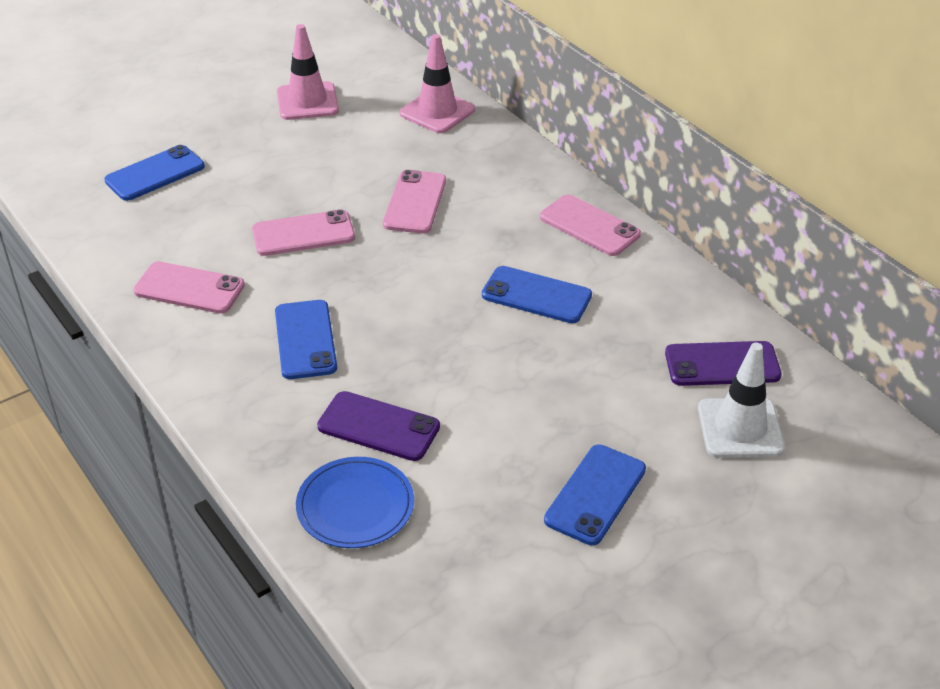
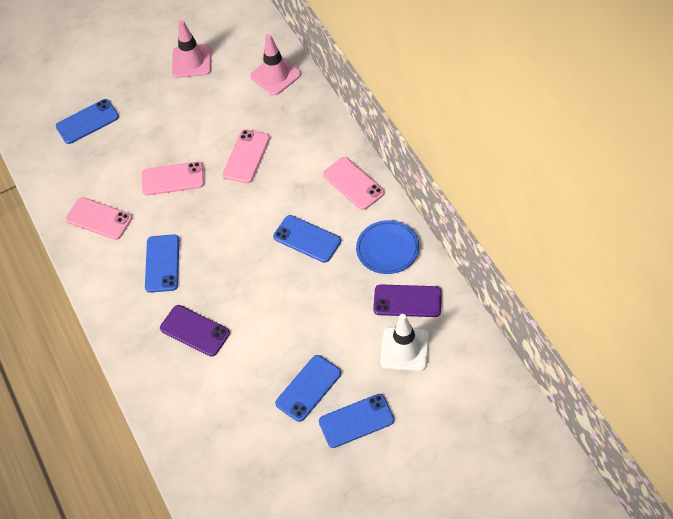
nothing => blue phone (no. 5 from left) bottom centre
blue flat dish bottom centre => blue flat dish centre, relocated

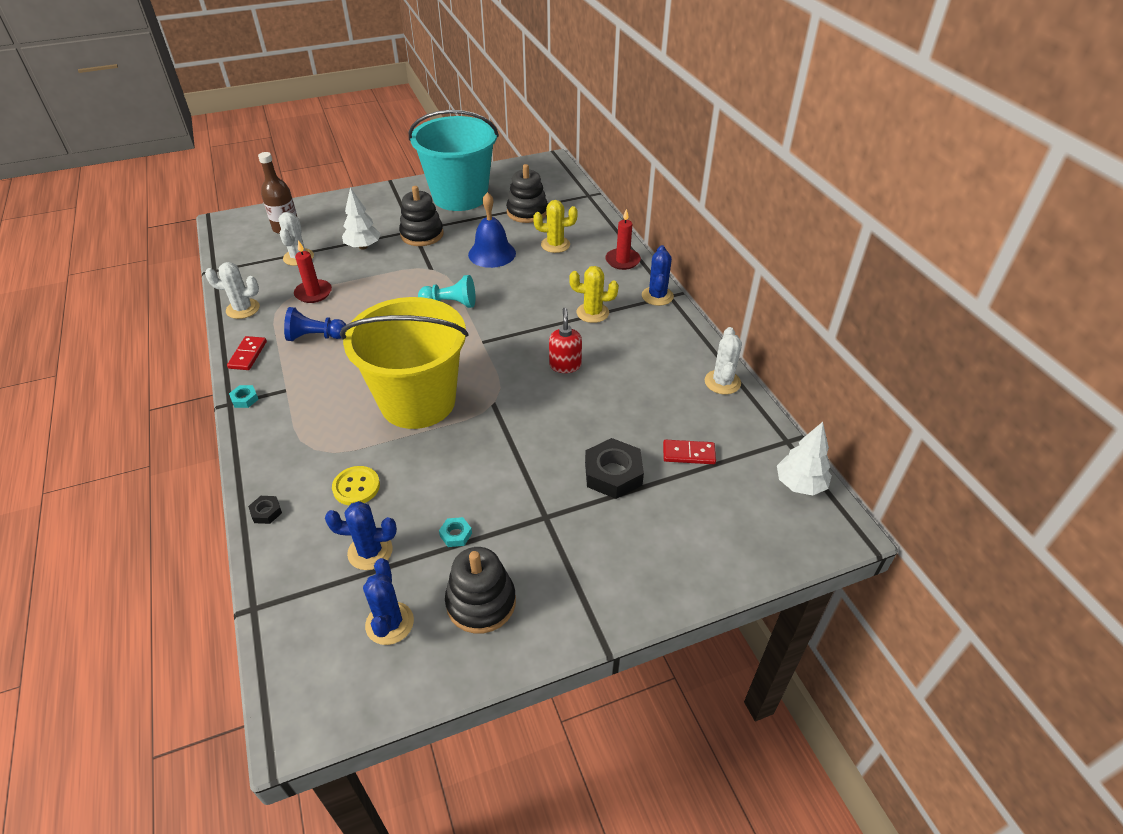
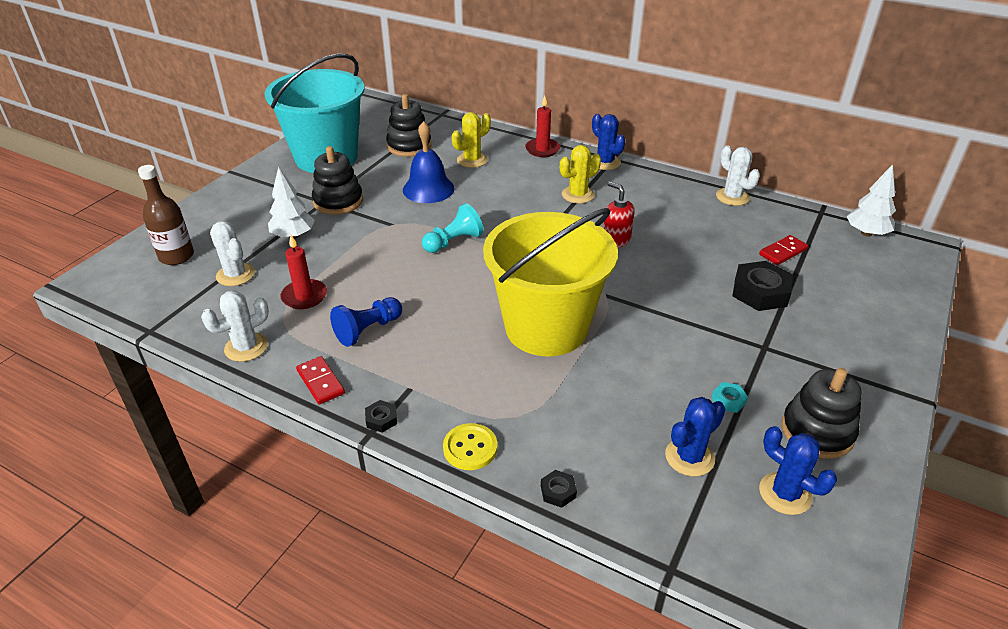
turquoise hex nut (no. 1 from left) middle left => jet-black hex nut (no. 1 from left) centre
bright yellow shirt button middle left => bright yellow shirt button bottom centre, relocated

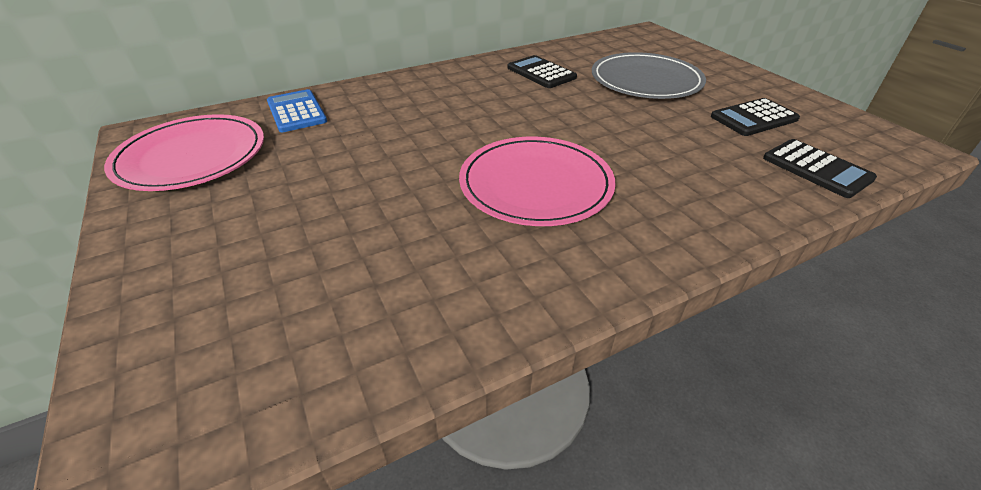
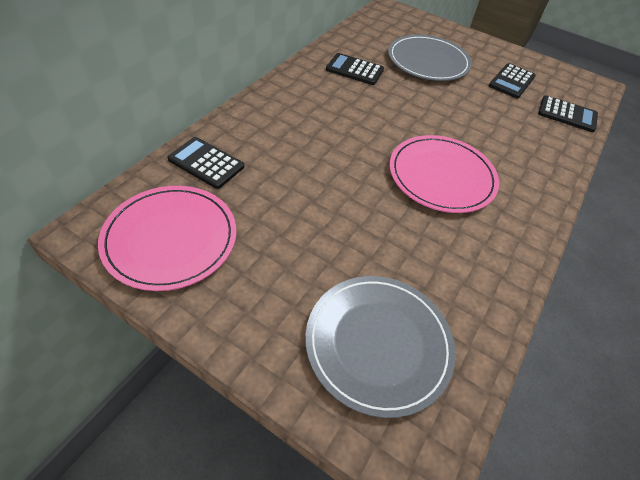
blue calculator top left => jet-black calculator (no. 1 from left) middle left
nothing => grey flat dish (no. 1 from left) bottom centre

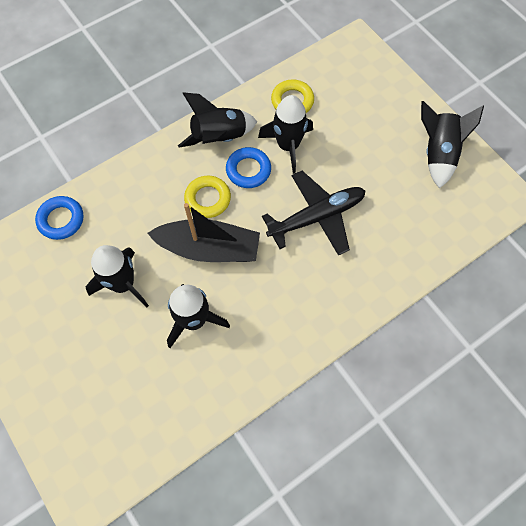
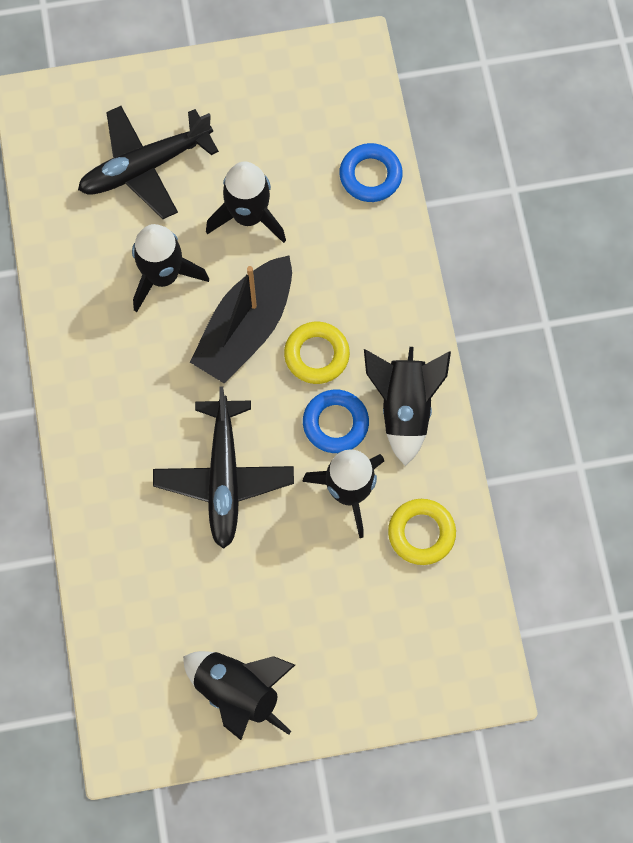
nothing => jet-black plane (no. 1 from left) top left

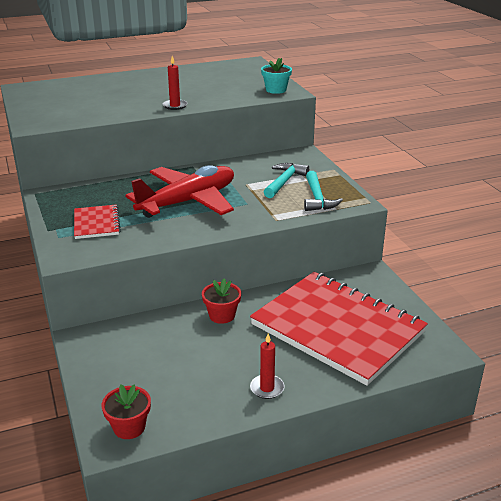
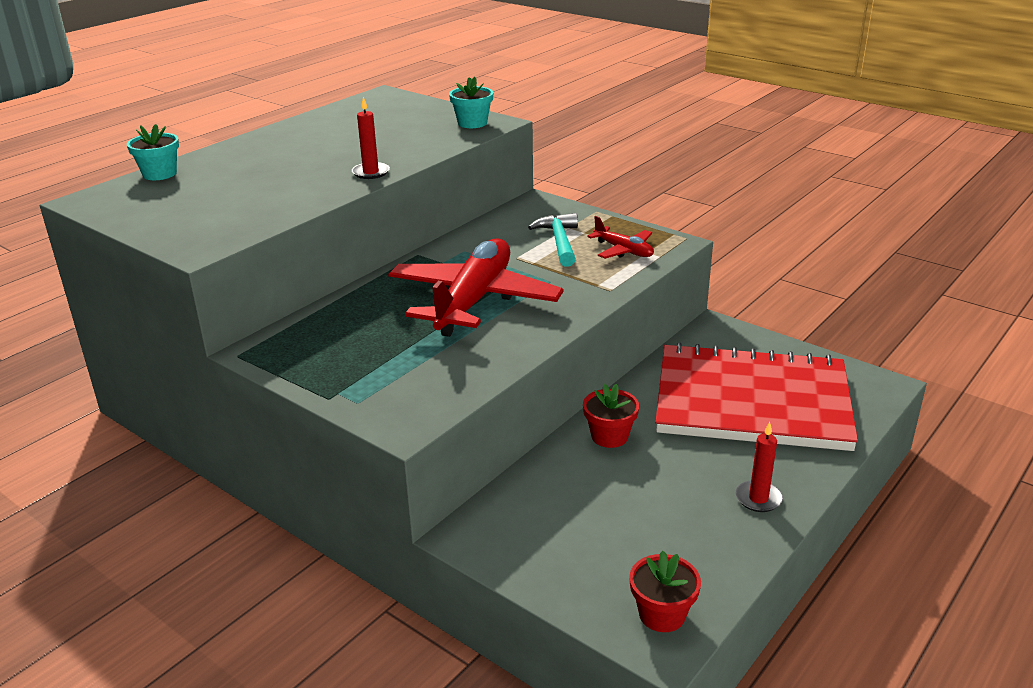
nothing => turquoise flower pot (no. 1 from left) top left
turquoise hammer (no. 2 from left) centre => red plane (no. 2 from left) centre
red notepad (no. 1 from left) middle left => nothing

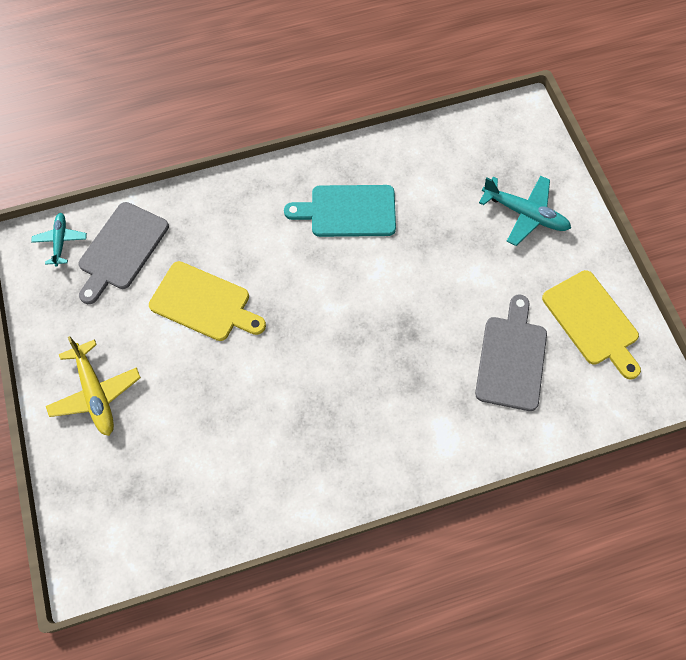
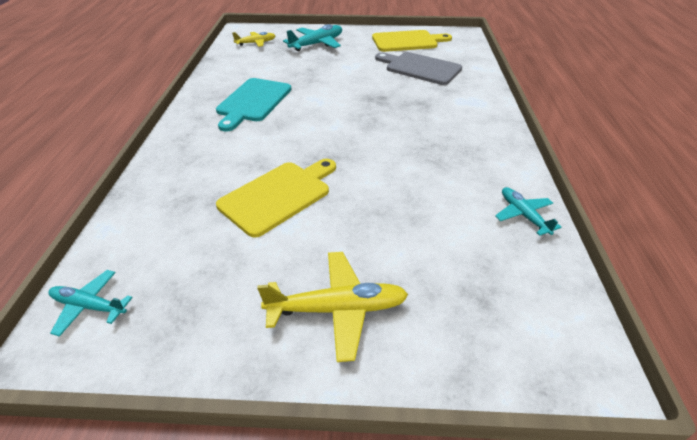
nothing => bright yellow plane (no. 1 from left) top centre
nothing => turquoise plane (no. 3 from left) middle right
grey cutting board (no. 1 from left) middle left => nothing

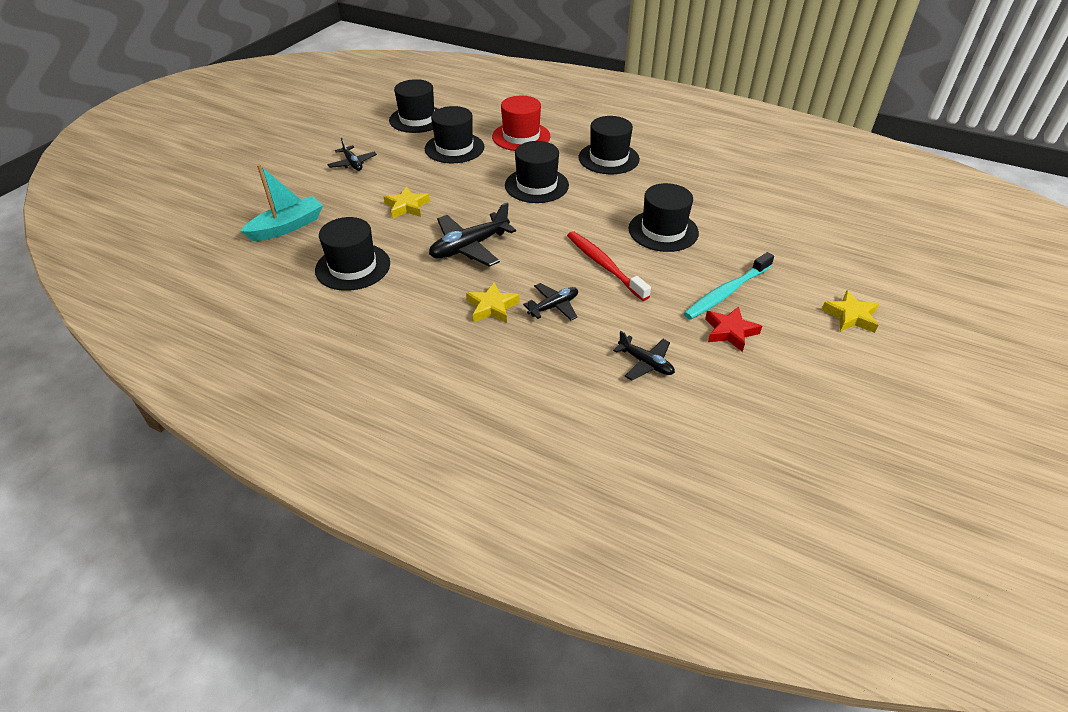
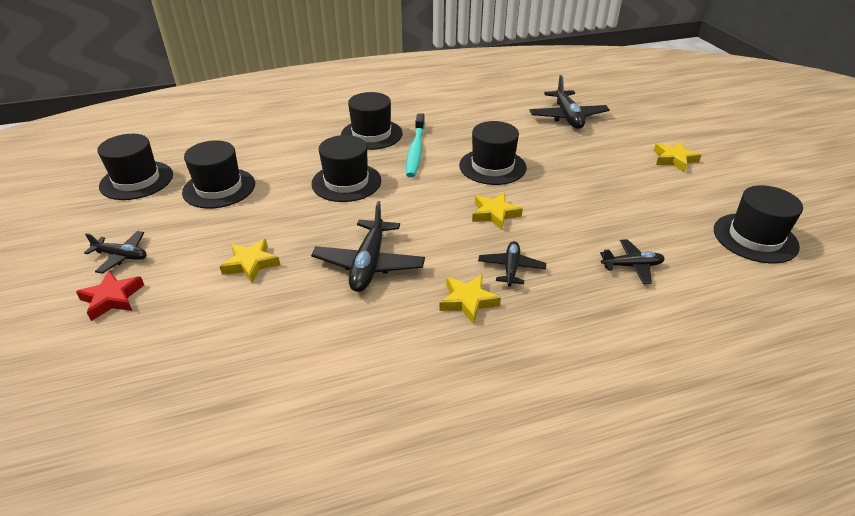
red star middle right => red star middle left, relocated
turquoise dental brush middle right => turquoise dental brush top centre, relocated
red dental brush centre => bright yellow star (no. 3 from left) centre
nothing => jet-black plane (no. 4 from left) top centre
jet-black tall hat (no. 1 from left in the first image) middle left => jet-black tall hat (no. 6 from left) middle right, relocated
turquoise sailboat top left => nothing
red tall hat top centre => nothing

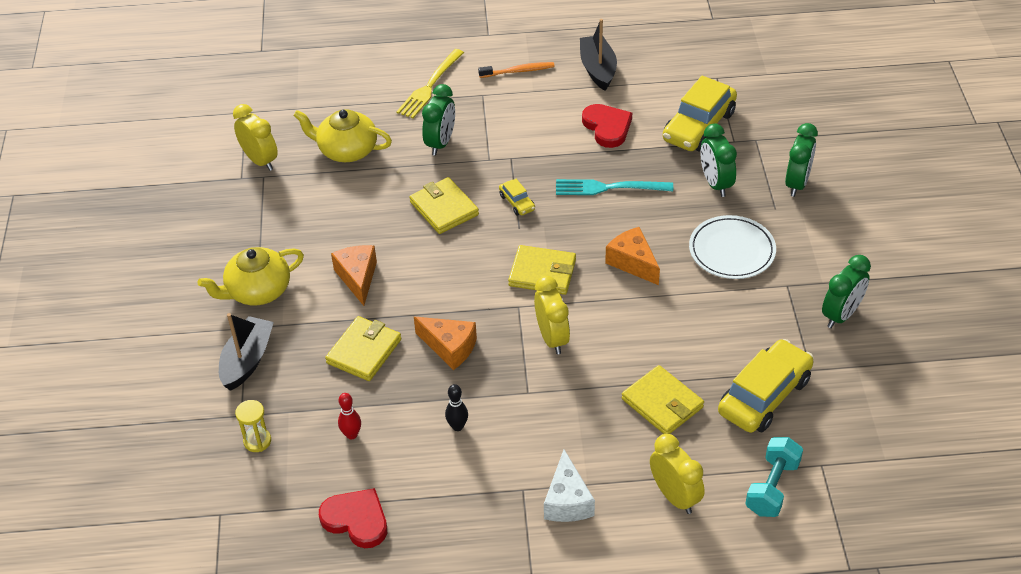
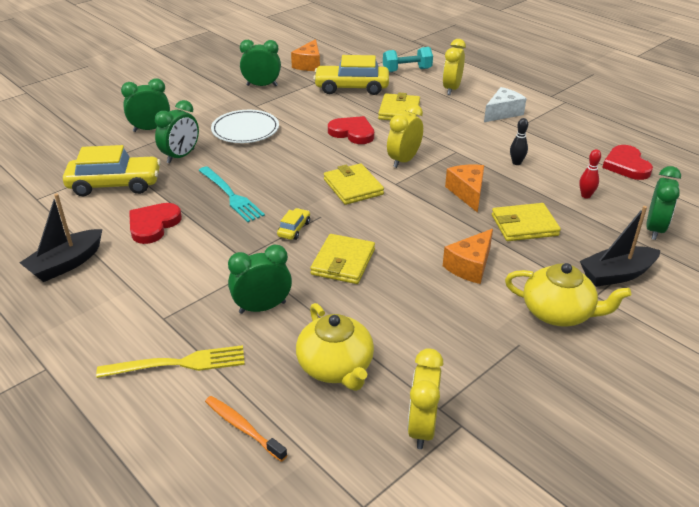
orange dental brush top centre => orange dental brush bottom centre, relocated
orange cheese (no. 3 from left in the first image) centre => orange cheese (no. 1 from left) top centre, relocated
nothing => red heart (no. 2 from left) top centre
bright yellow sandglass bottom left => emerald clock (no. 5 from left) middle right

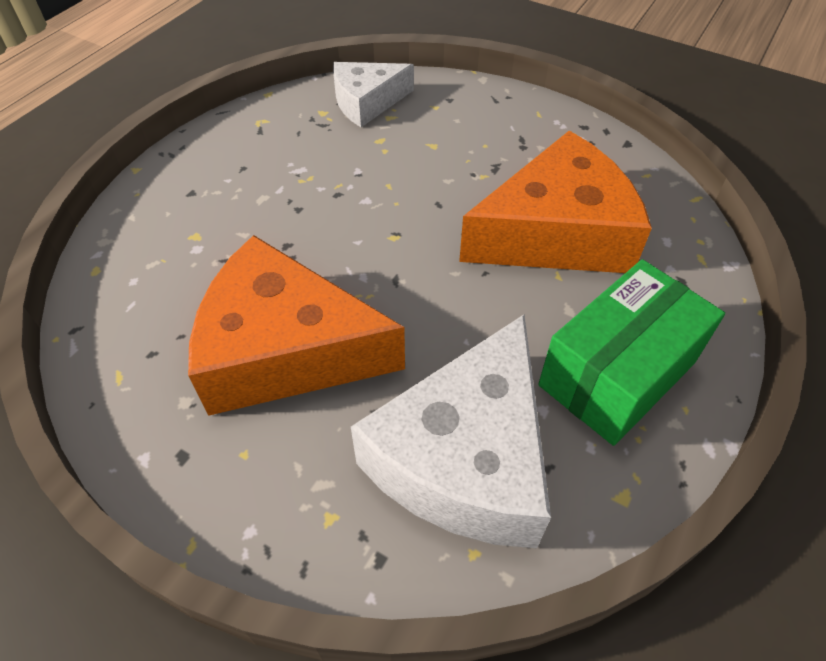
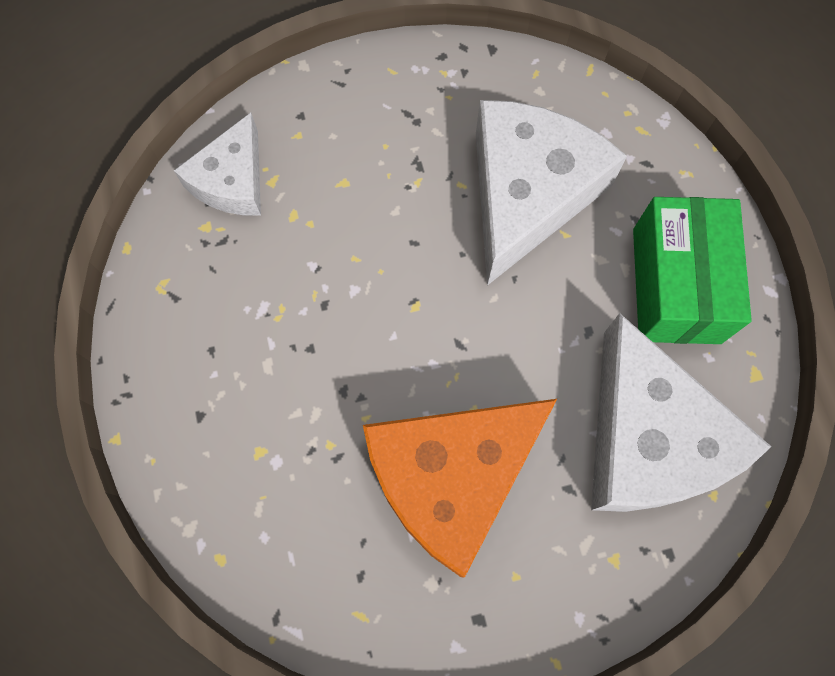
orange cheese (no. 2 from left) top right => white cheese (no. 2 from left) top centre

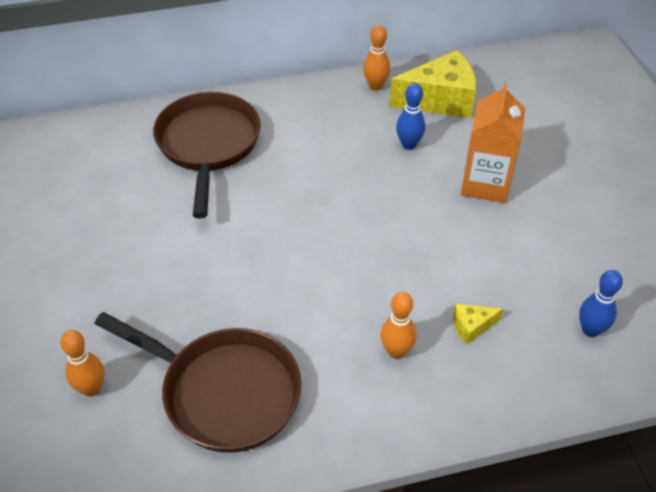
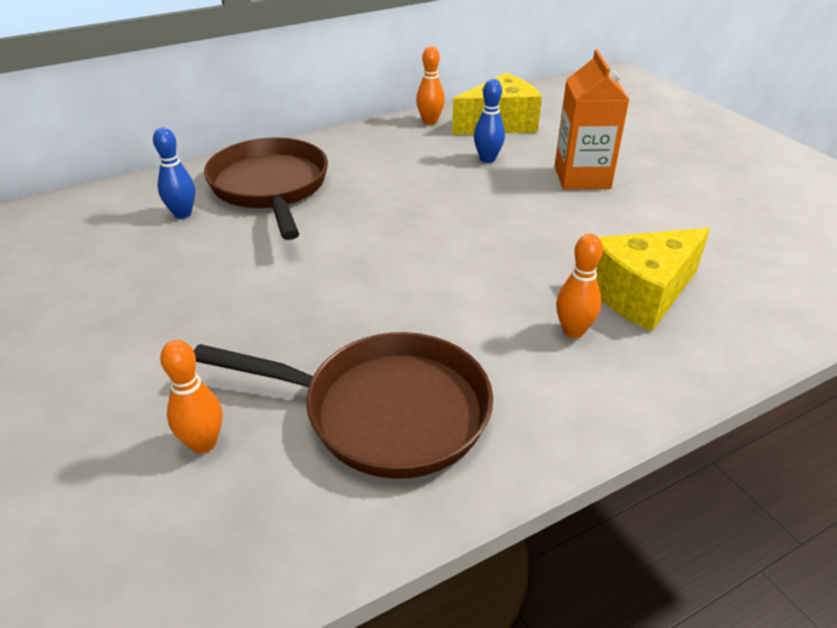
blue tenpin (no. 2 from left in the first image) middle right => blue tenpin (no. 1 from left) top left, relocated
bright yellow cheese (no. 2 from left) middle right, x2.19

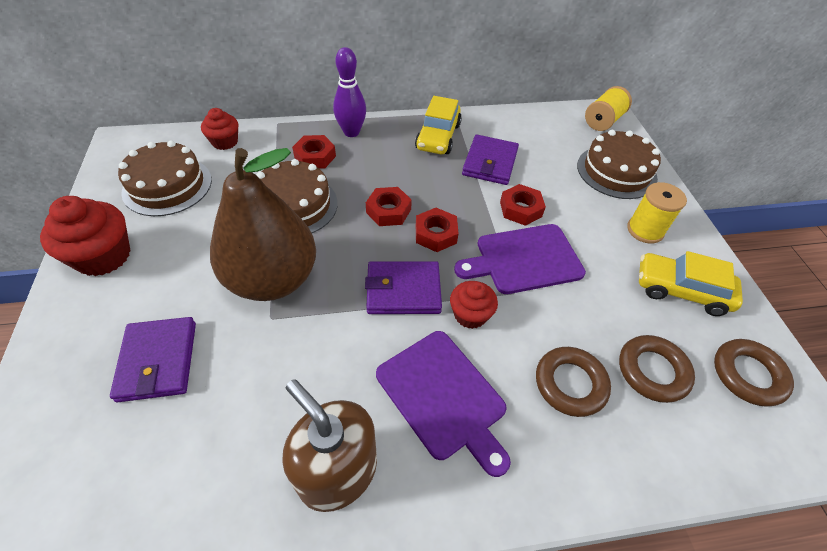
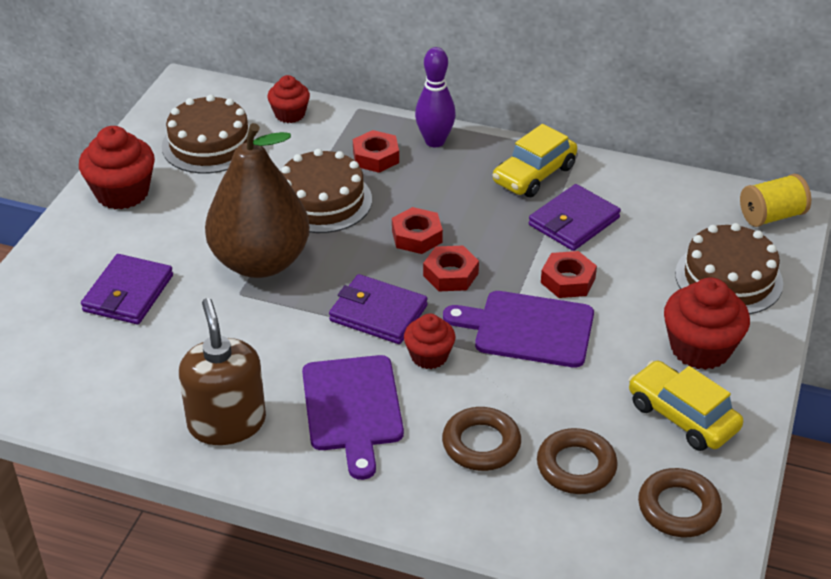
bright yellow reel of thread (no. 2 from left) middle right => red muffin (no. 4 from left) middle right

